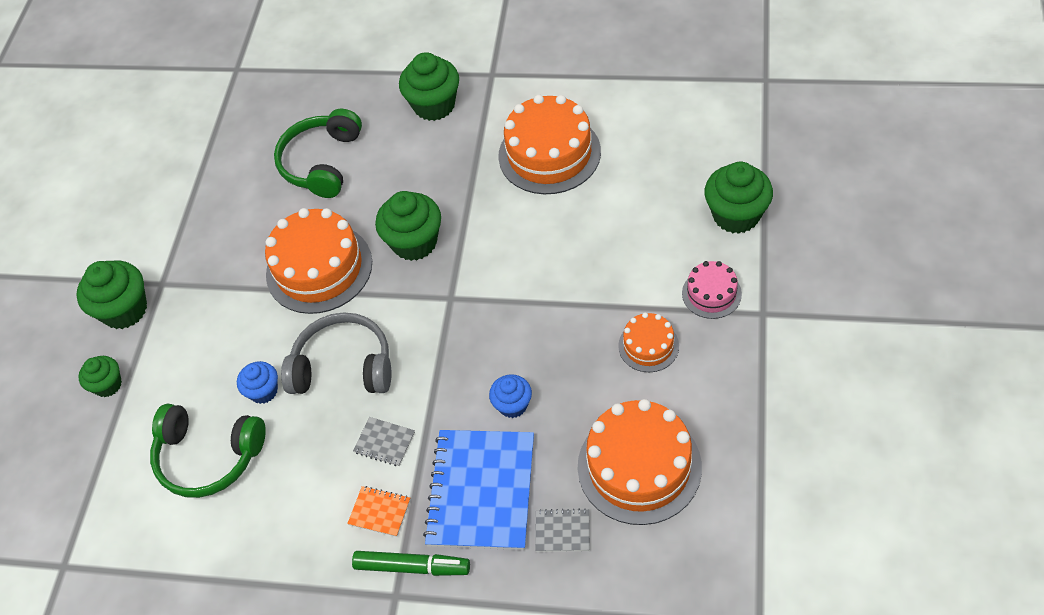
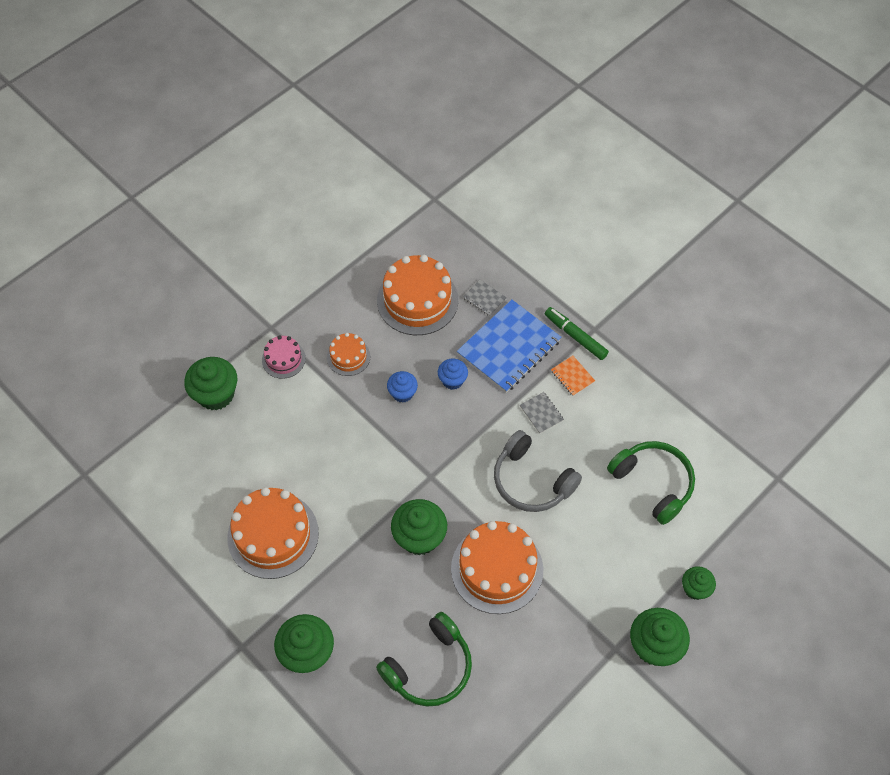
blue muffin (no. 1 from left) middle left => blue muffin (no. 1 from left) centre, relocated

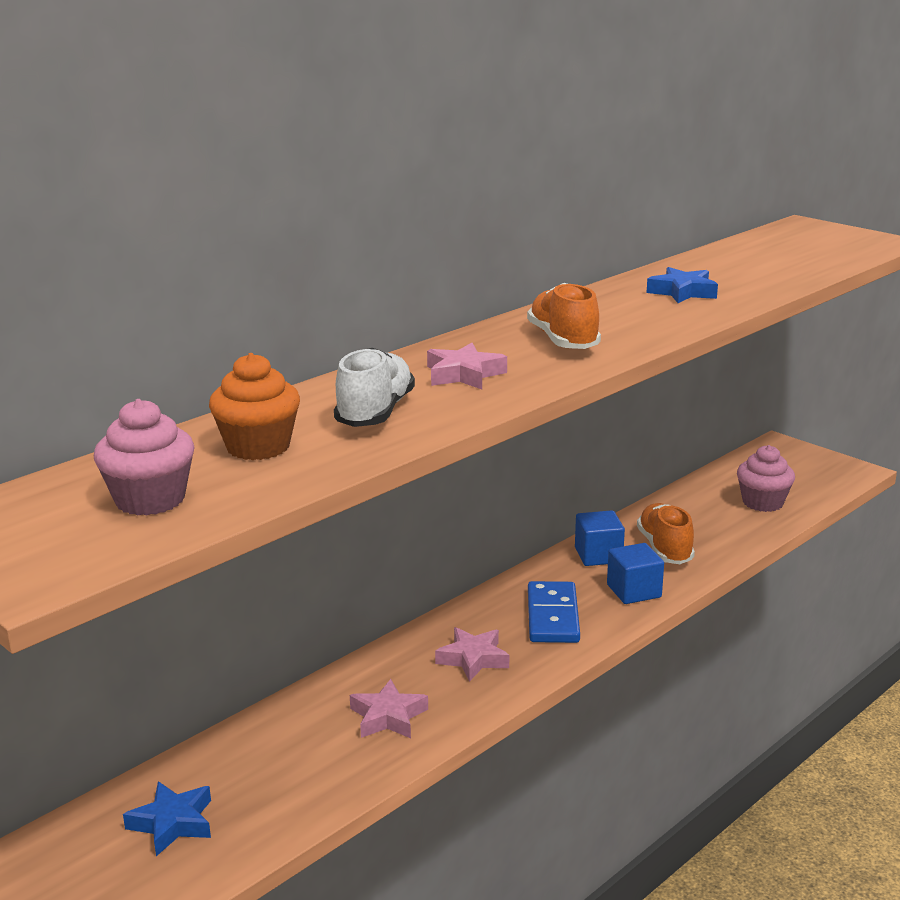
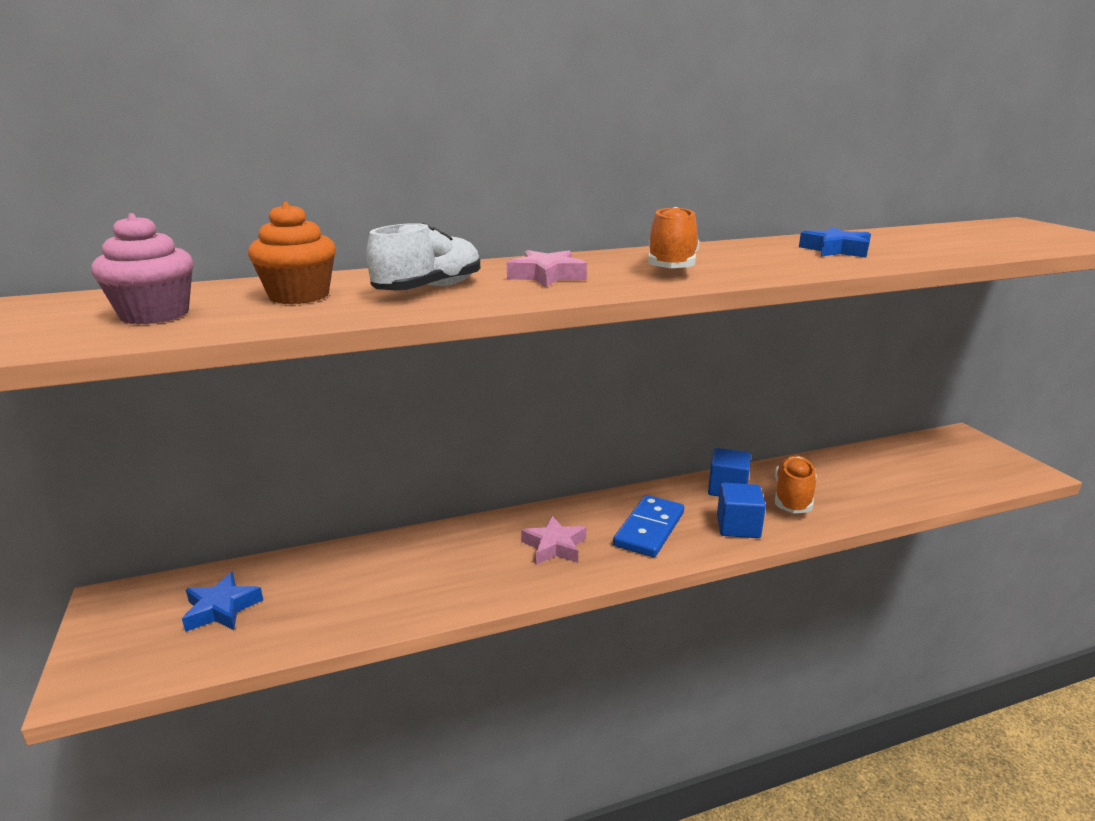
rosy star (no. 1 from left) bottom centre => nothing
rosy muffin (no. 2 from left) middle right => nothing

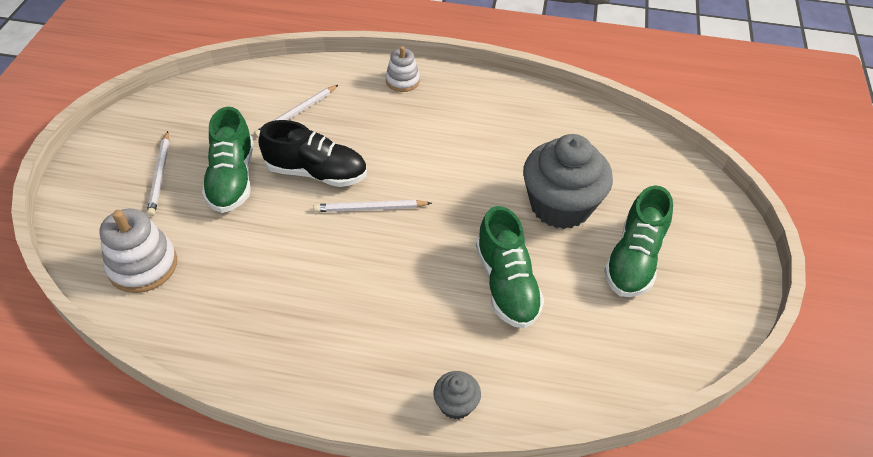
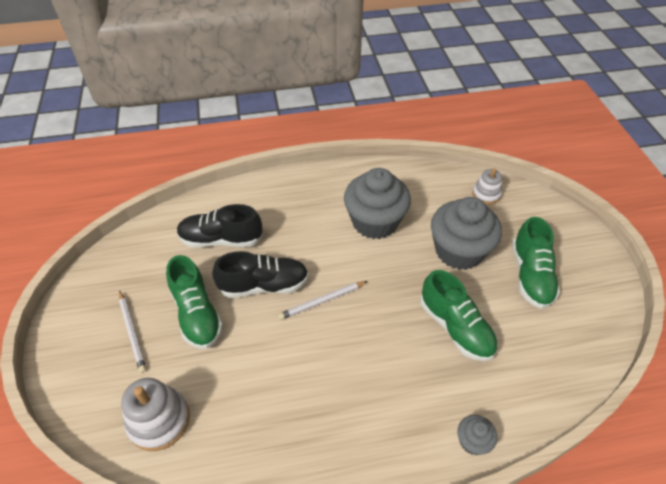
white lead pencil (no. 2 from left) top centre => jet-black sneaker (no. 1 from left) middle left
nothing => grey muffin (no. 1 from left) centre
white stacking rings (no. 2 from left) top centre => white stacking rings (no. 2 from left) middle right, relocated

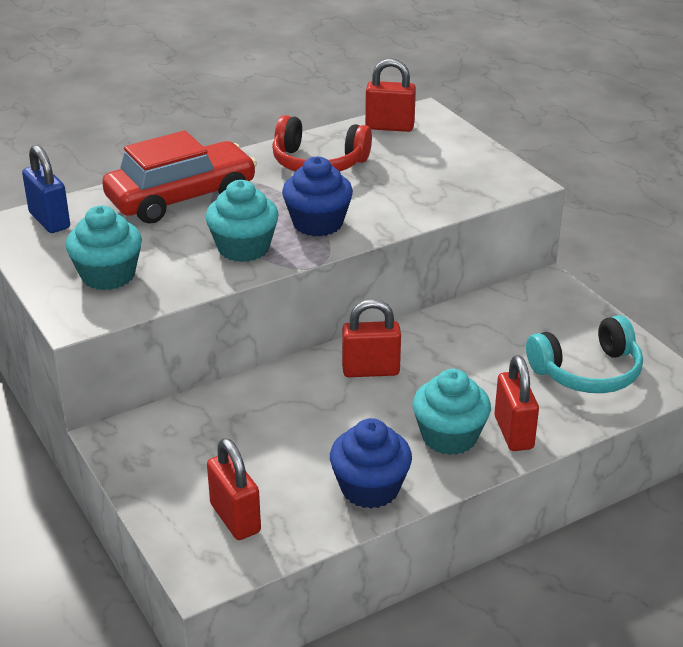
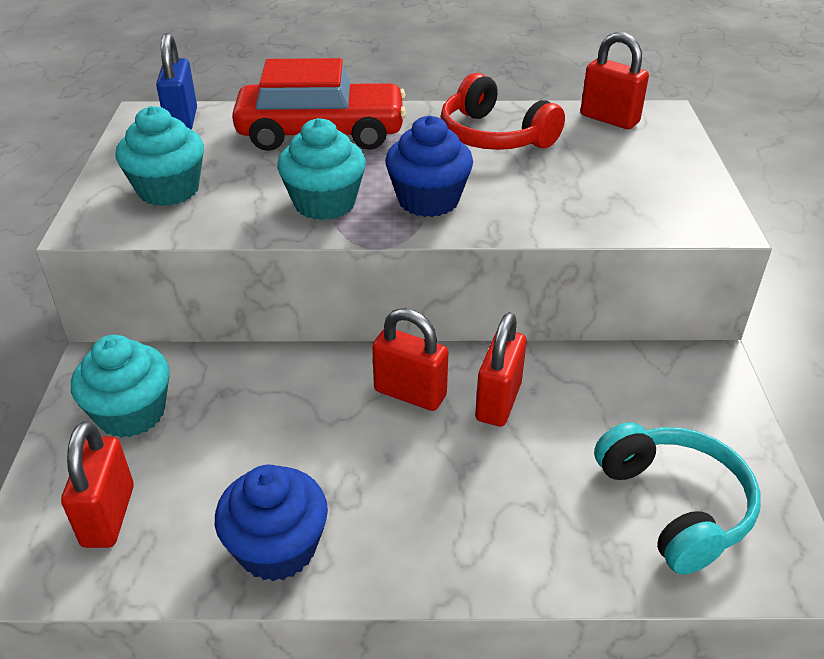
turquoise muffin (no. 3 from left in the first image) centre => turquoise muffin (no. 1 from left) middle left, relocated
red lock (no. 4 from left in the first image) middle right => red lock (no. 3 from left) centre, relocated
turquoise over-ear headphones middle right => turquoise over-ear headphones bottom right, 120 degrees counterclockwise

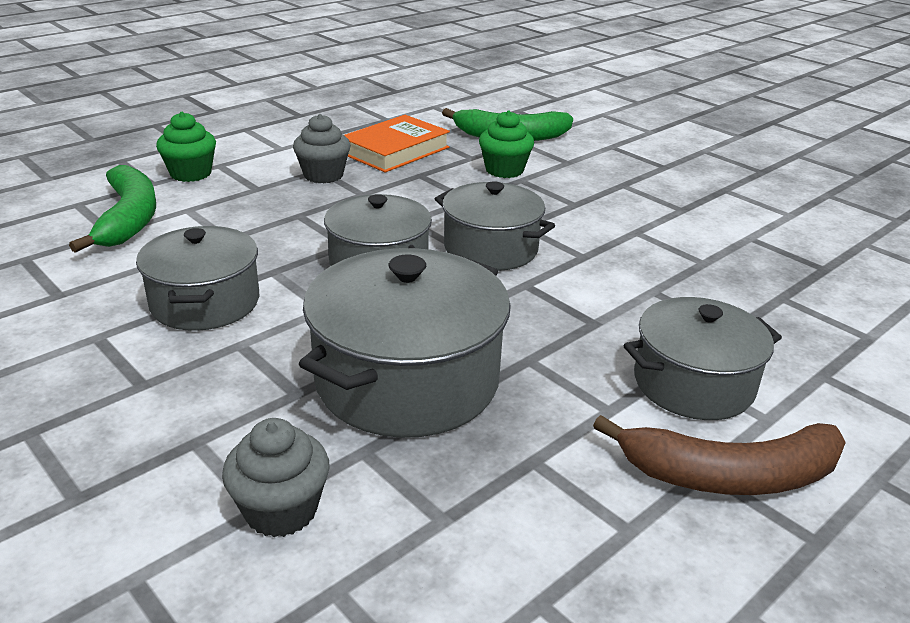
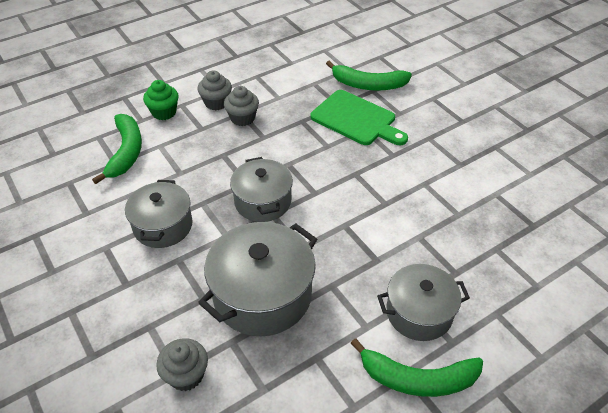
nothing => grey muffin (no. 2 from left) top centre
emerald muffin (no. 2 from left) top centre => emerald cutting board top centre
dark brown banana bottom right => emerald banana (no. 3 from left) bottom right
orange hardback top centre => nothing
grey stockpot (no. 4 from left) centre => nothing

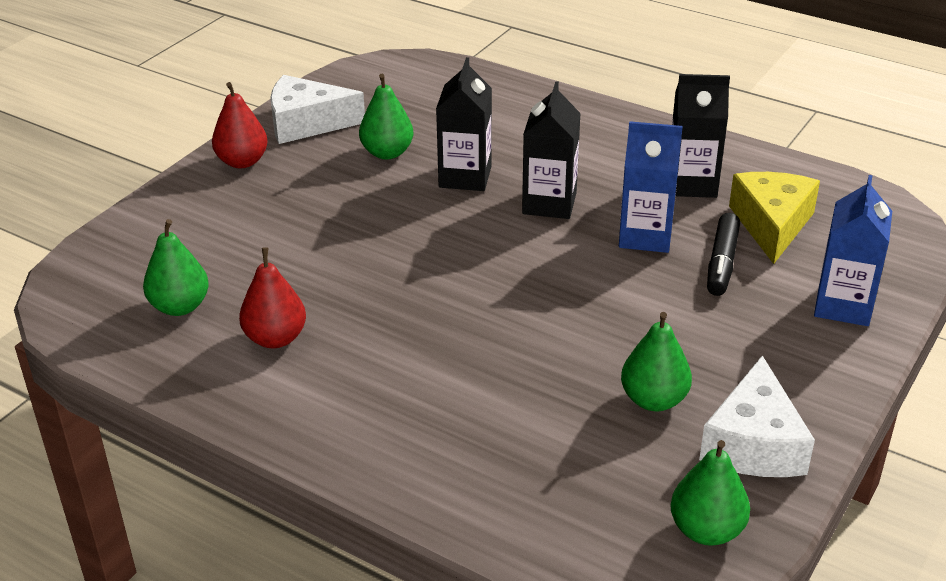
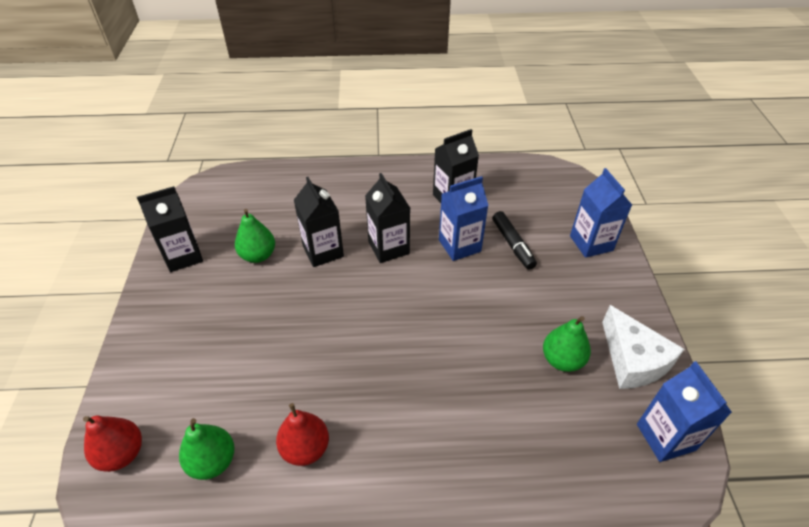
red toy pear (no. 1 from left) top left => red toy pear (no. 1 from left) bottom left, relocated
white cheese (no. 1 from left) top centre => jet-black juice carton (no. 1 from left) middle left
emerald toy pear (no. 4 from left) bottom right => blue juice carton (no. 3 from left) bottom right
bright yellow cheese middle right => nothing

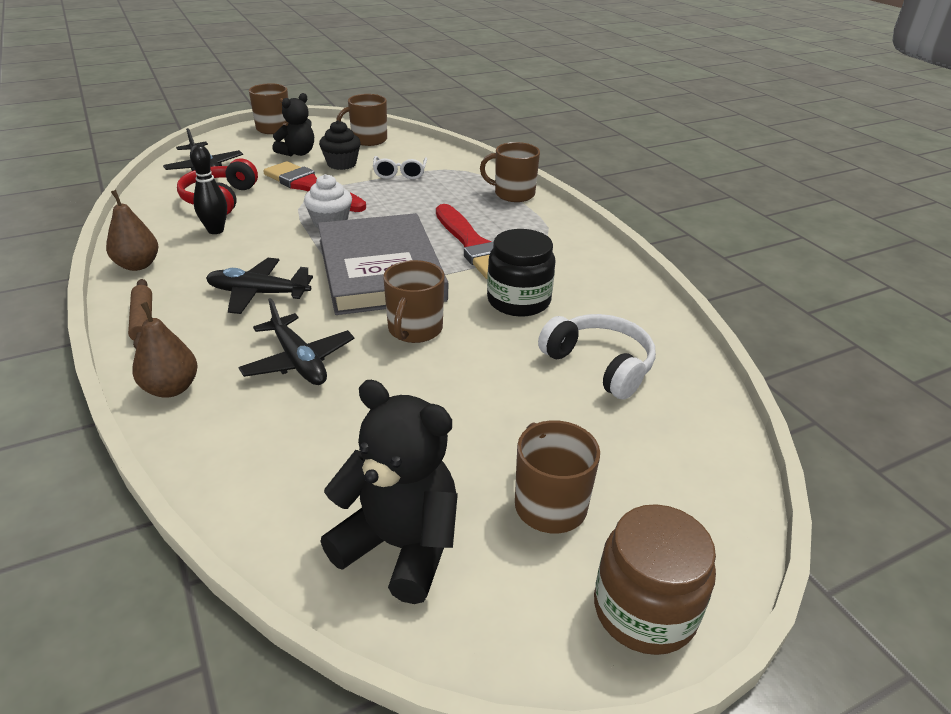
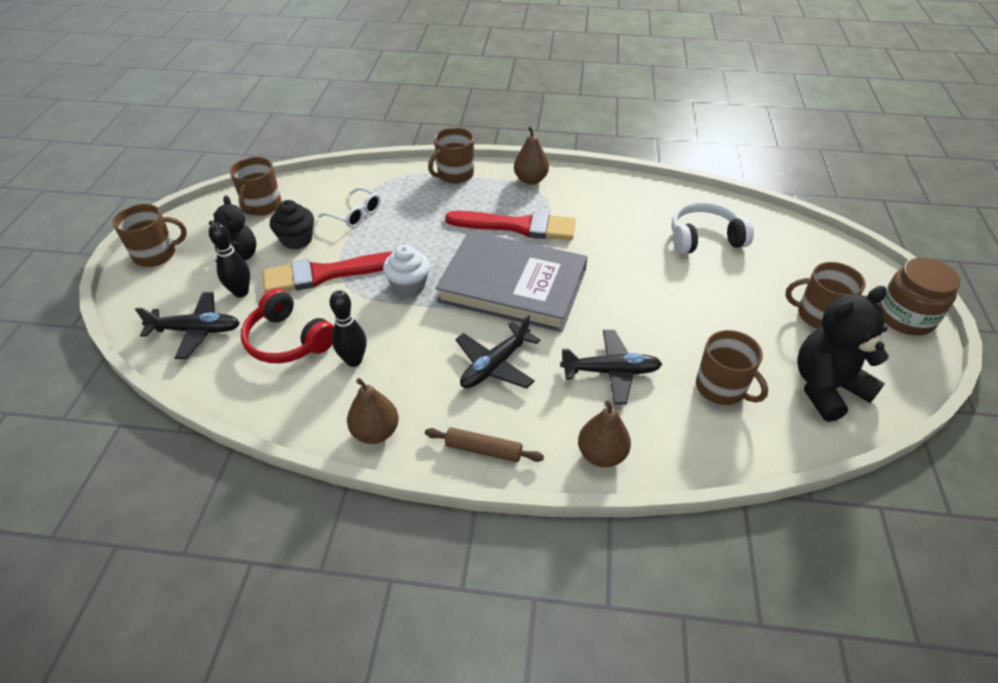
nothing => jet-black tenpin (no. 1 from left) middle left
nothing => dark brown toy pear (no. 2 from left) top centre
dark brown coffee mug (no. 3 from left in the first image) centre => dark brown coffee mug (no. 4 from left) middle right, relocated
jet-black jam jar centre => nothing

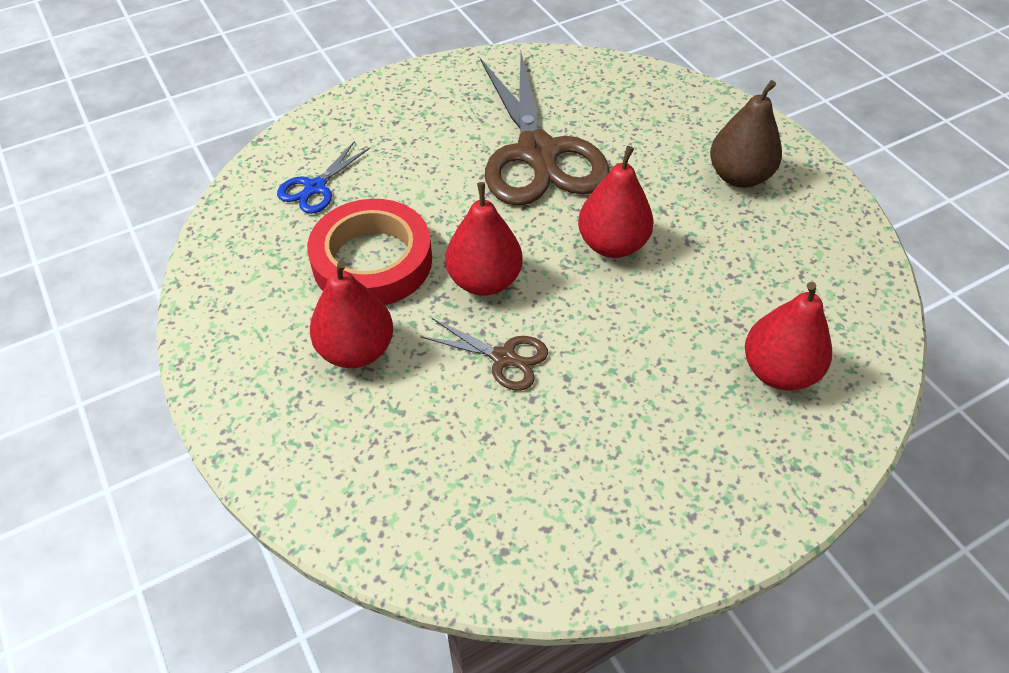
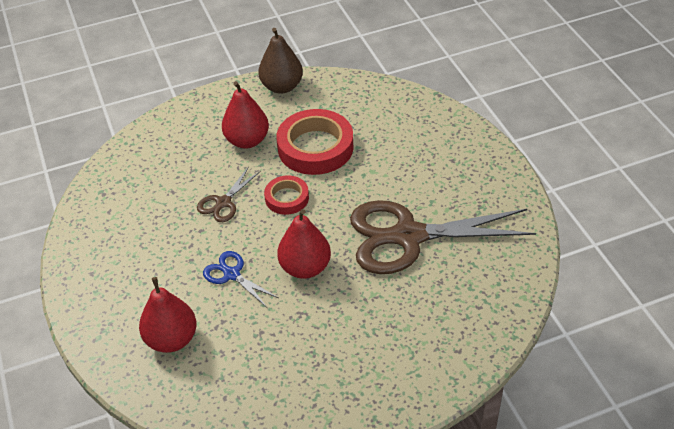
blue pair of scissors top left => blue pair of scissors centre, relocated
dark brown toy pear top right => dark brown toy pear top centre, relocated
red toy pear (no. 2 from left) centre => red tape (no. 1 from left) centre

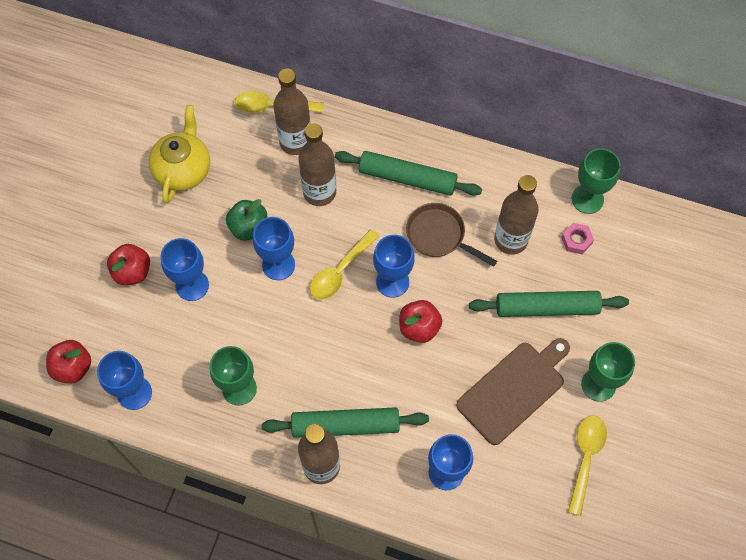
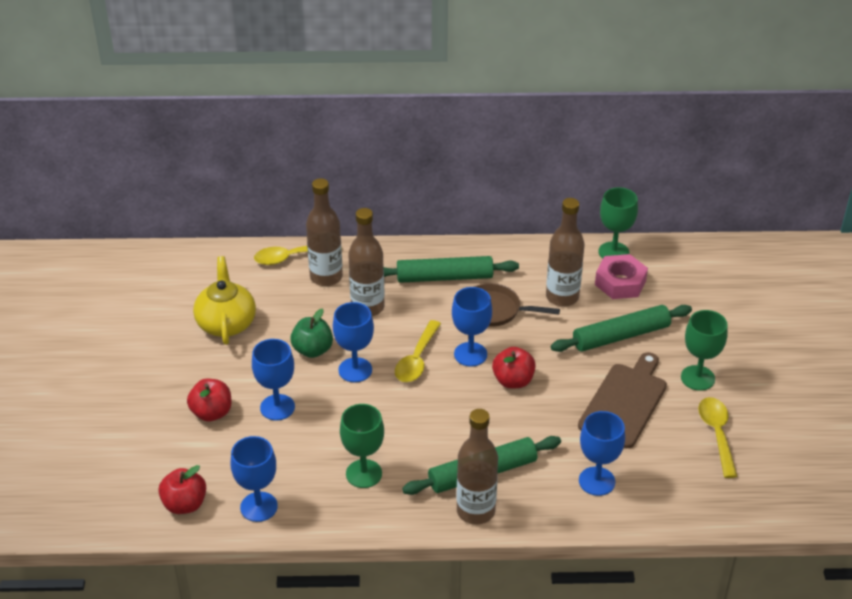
rosy hex nut middle right, x1.73

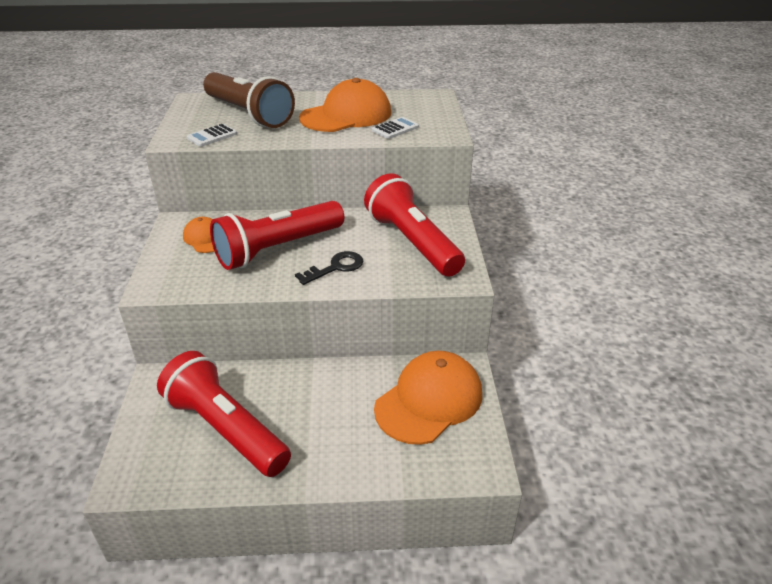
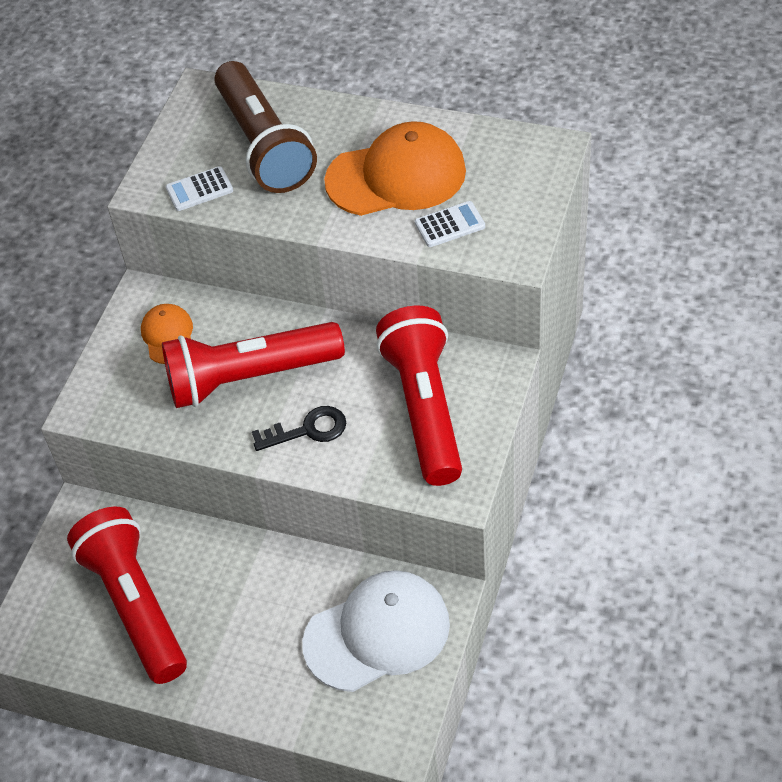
orange baseball cap (no. 3 from left) bottom centre => white baseball cap bottom centre

